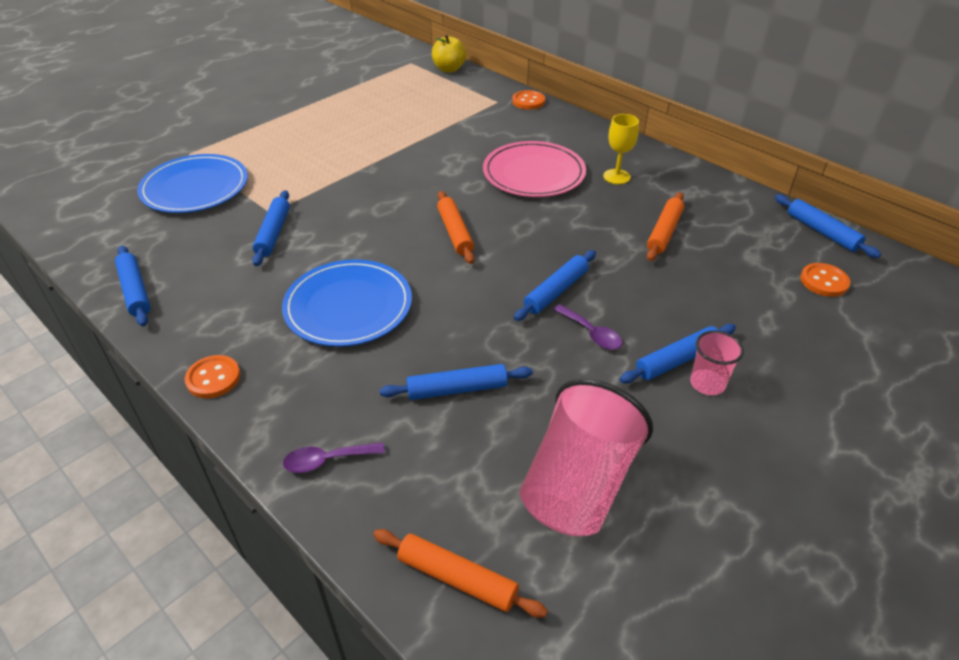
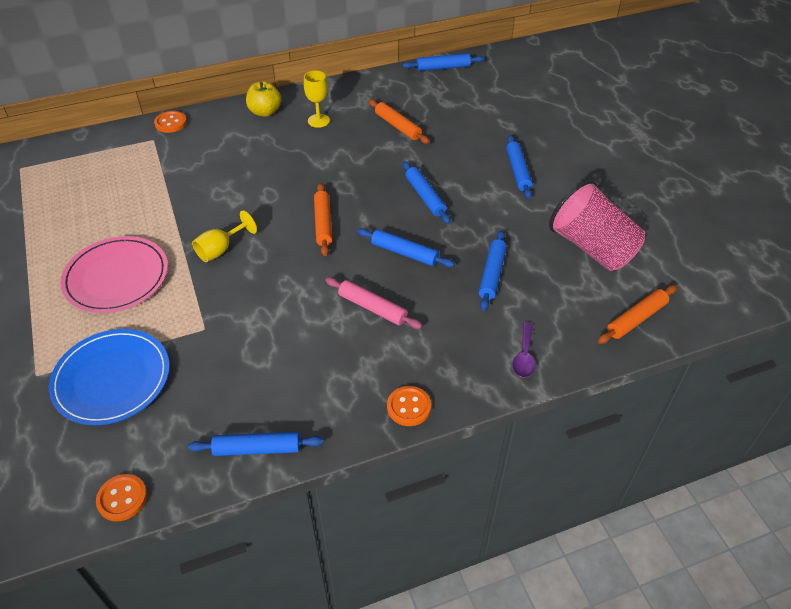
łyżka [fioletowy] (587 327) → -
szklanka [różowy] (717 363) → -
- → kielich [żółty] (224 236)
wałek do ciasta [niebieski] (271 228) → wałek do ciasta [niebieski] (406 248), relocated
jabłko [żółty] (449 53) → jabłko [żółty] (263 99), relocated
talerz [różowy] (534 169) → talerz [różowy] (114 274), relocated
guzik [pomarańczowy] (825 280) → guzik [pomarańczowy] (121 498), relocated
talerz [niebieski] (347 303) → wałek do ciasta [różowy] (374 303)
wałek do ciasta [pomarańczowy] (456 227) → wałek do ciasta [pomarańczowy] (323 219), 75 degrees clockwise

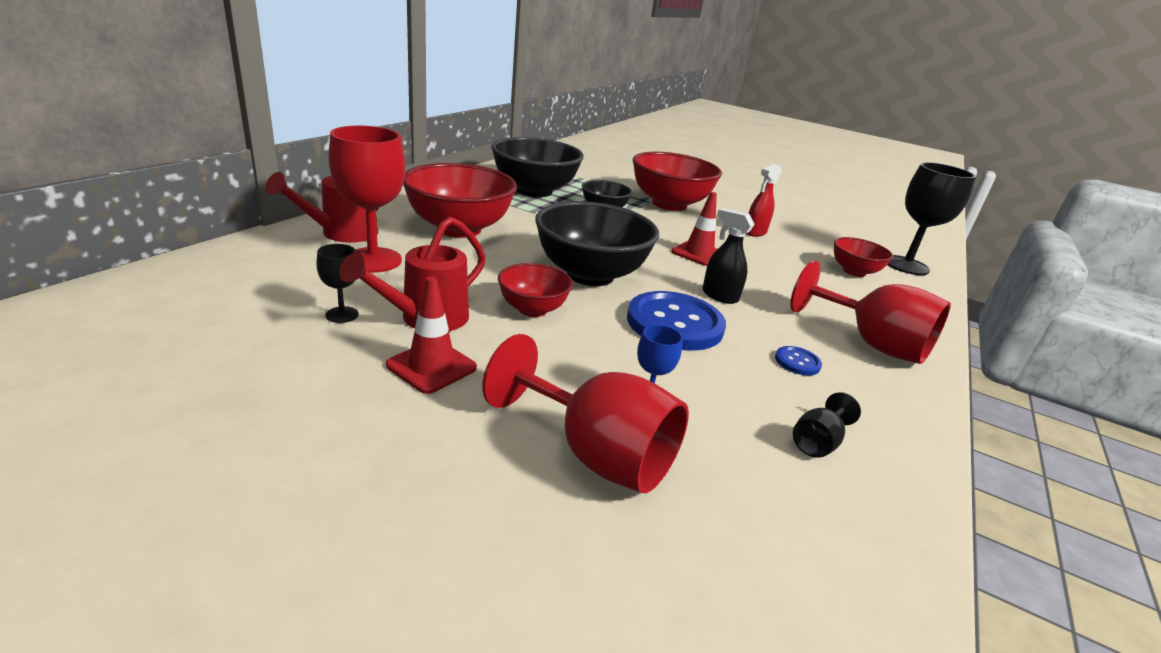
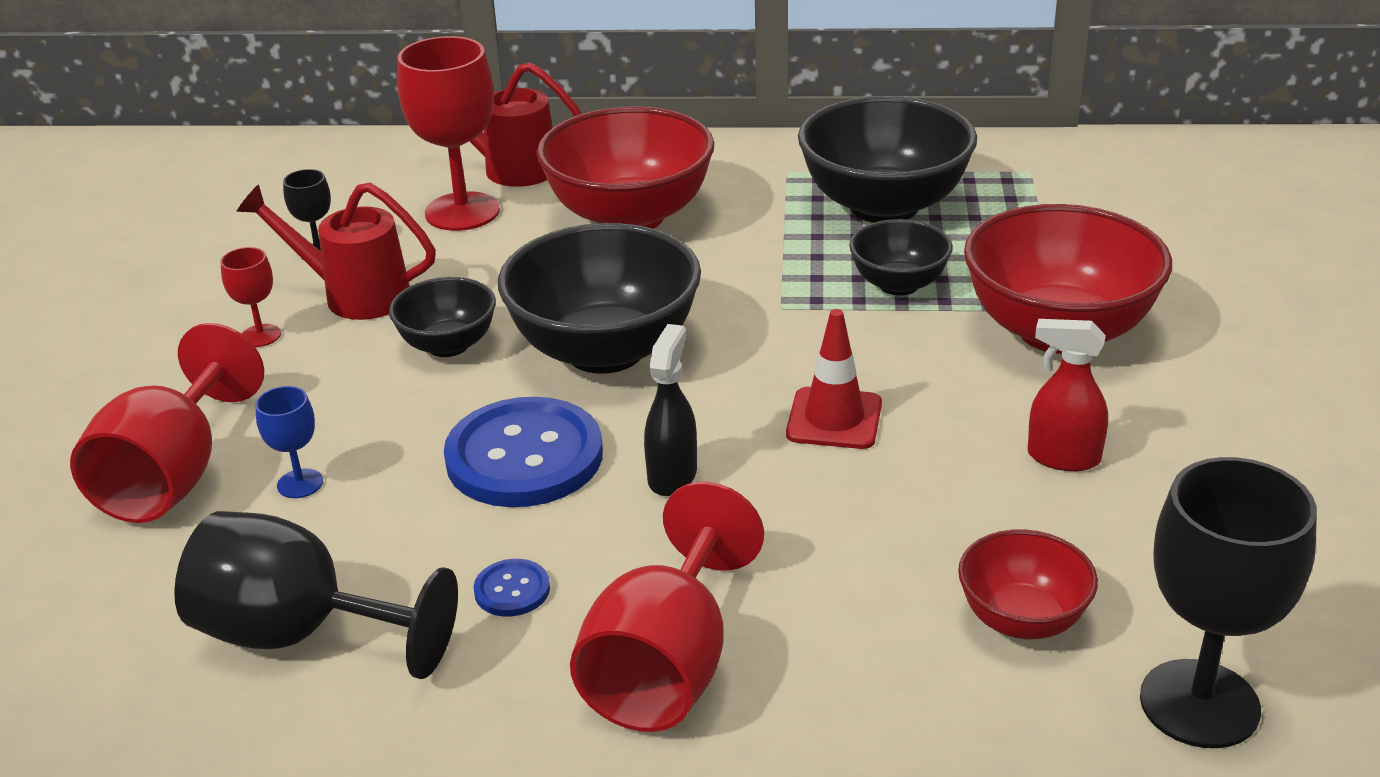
pachołek [czerwony] (431 335) → kielich [czerwony] (250 297)
miska [czerwony] (535 290) → miska [czarny] (442 317)
kielich [czarny] (827 425) → kielich [czarny] (316 595), x2.11

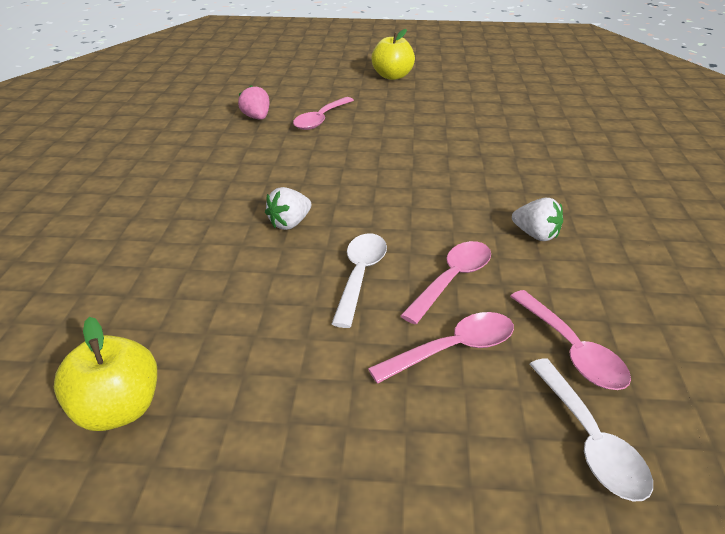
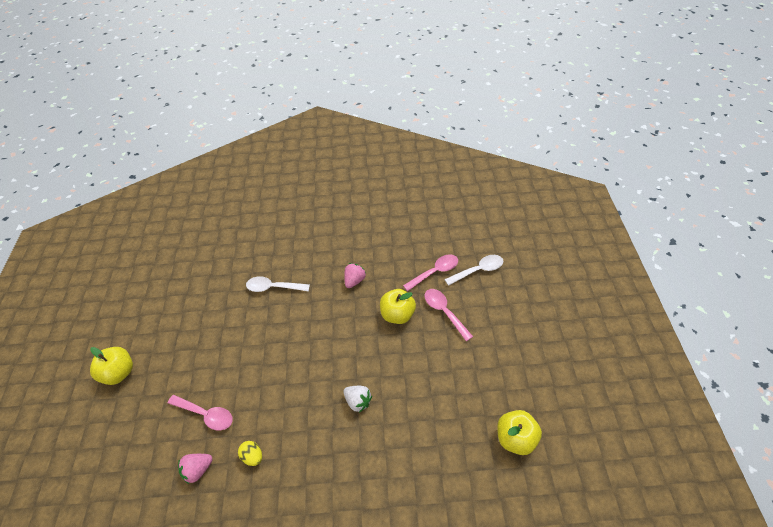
- → jajko [żółty] (250 453)
łyżka [biały] (359 281) → łyżka [biały] (278 284), relocated
łyżka [różowy] (445 282) → jabłko [żółty] (398 306)
truskawka [biały] (537 219) → truskawka [różowy] (355 275)

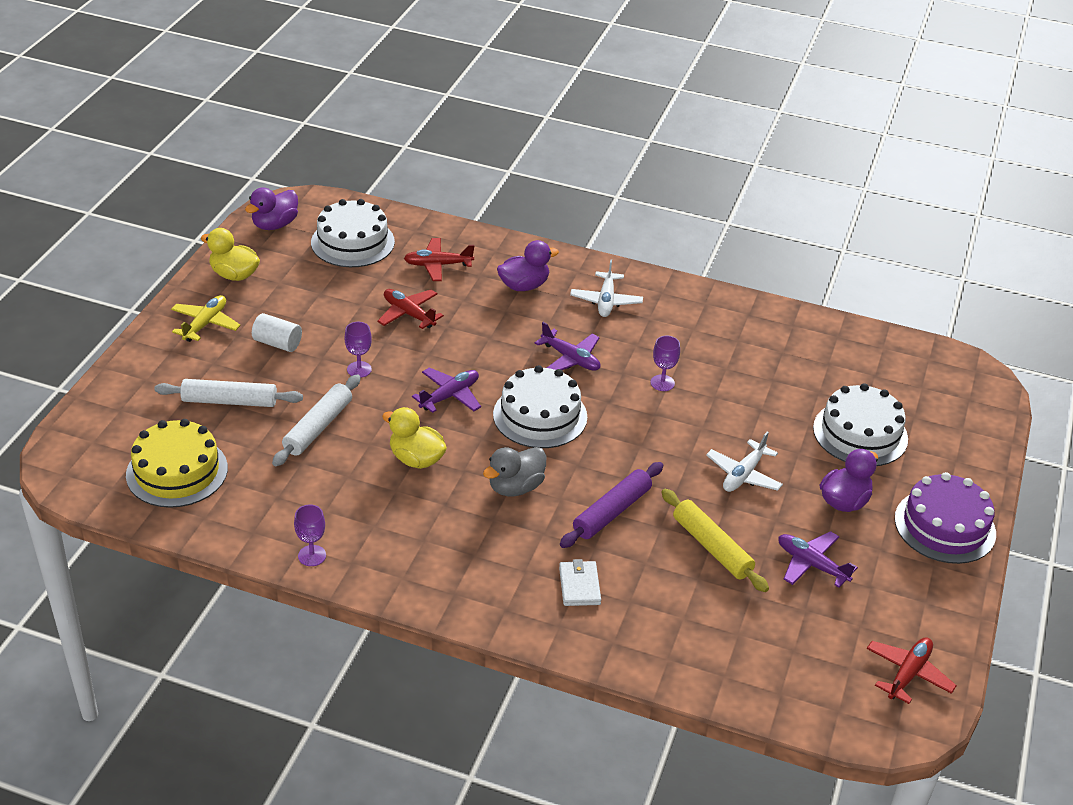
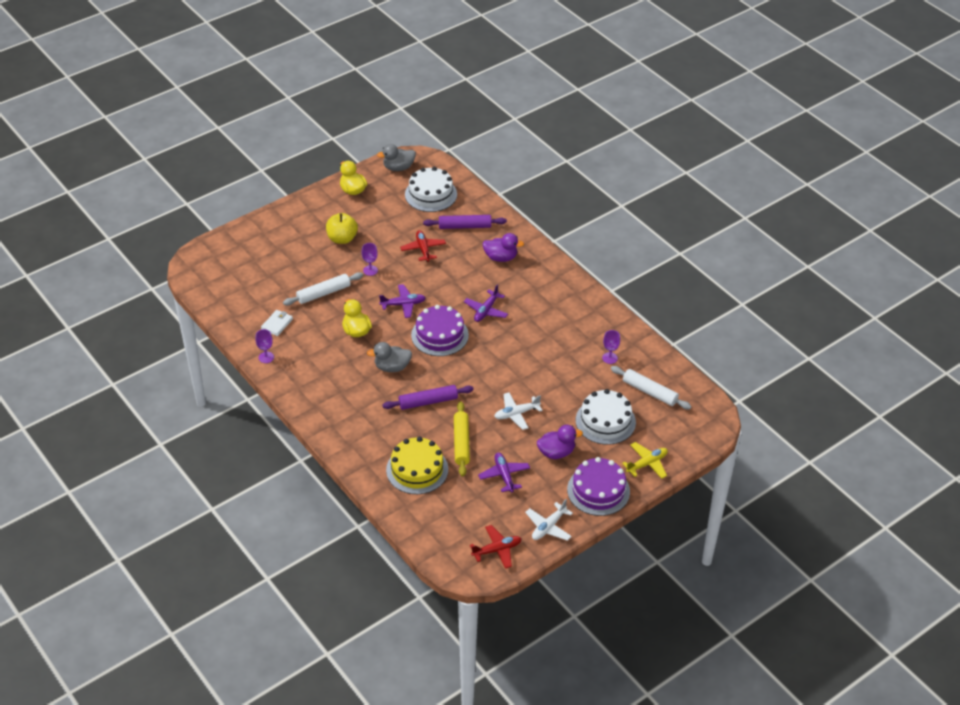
tort [żółty] (177 463) → tort [żółty] (417 465), relocated
wałek do ciasta [biały] (228 393) → wałek do ciasta [biały] (651 387), relocated
samolot [żółty] (206 318) → samolot [żółty] (645 460), relocated
portfel [biały] (580 582) → portfel [biały] (277 323), relocated
samolot [biały] (606 288) → samolot [biały] (549 520), relocated
kielich [fioletowy] (665 363) → kielich [fioletowy] (611 347), relocated
walec [biały] (277 332) → jabłko [żółty] (342 228)
samolot [czerwony] (439 259) → wałek do ciasta [fioletowy] (465 222)
kaczka [fioletowy] (271 208) → kaczka [szary] (396 157)
tort [biały] (540 406) → tort [fioletowy] (440 330)
samolot [fioletowy] (568 346) → samolot [fioletowy] (486 303), 45 degrees clockwise

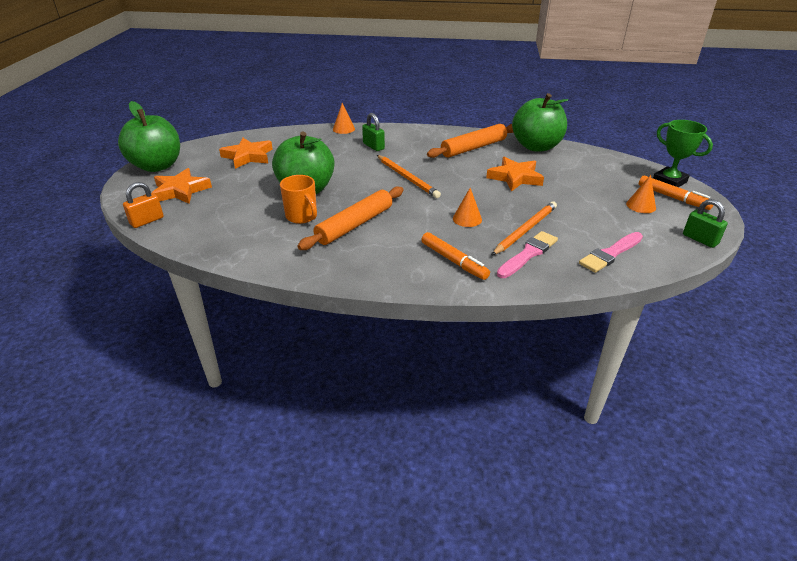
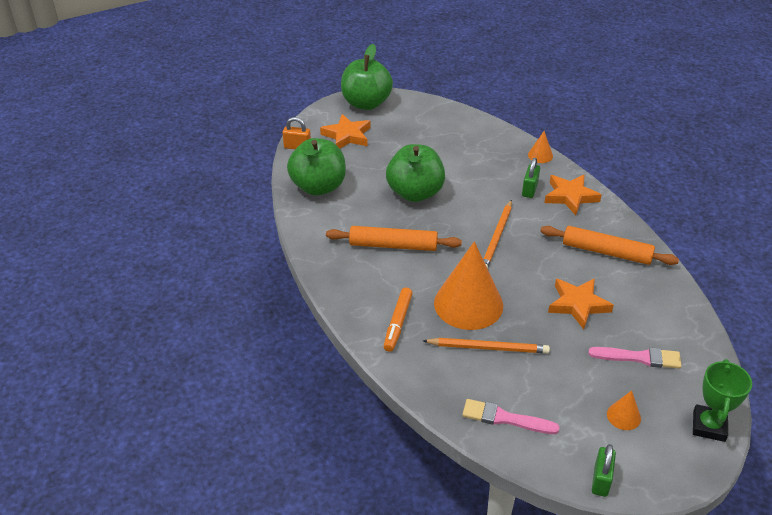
kubek [pomarańczowy] (298 199) → -
flamaster [pomarańczowy] (676 192) → -
gwiazda [pomarańczowy] (246 153) → gwiazda [pomarańczowy] (573 194), relocated
pędzel [różowy] (527 254) → pędzel [różowy] (635 358), relocated
jabłko [zielony] (540 122) → jabłko [zielony] (316 167), relocated
stożek [pomarańczowy] (467 207) → stożek [pomarańczowy] (468 285), x2.32

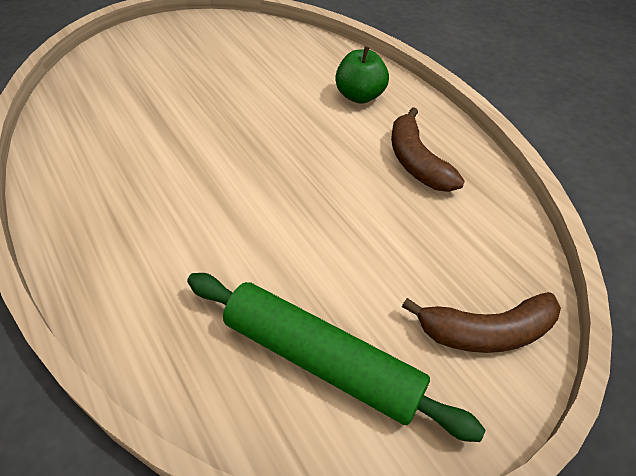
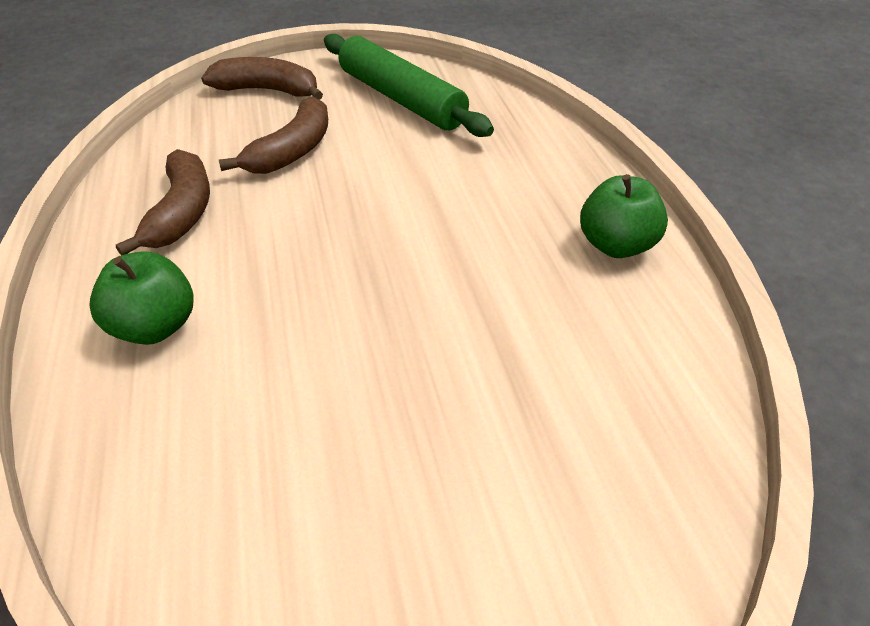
- → banan [brązowy] (273 135)
- → jabłko [zielony] (624 216)

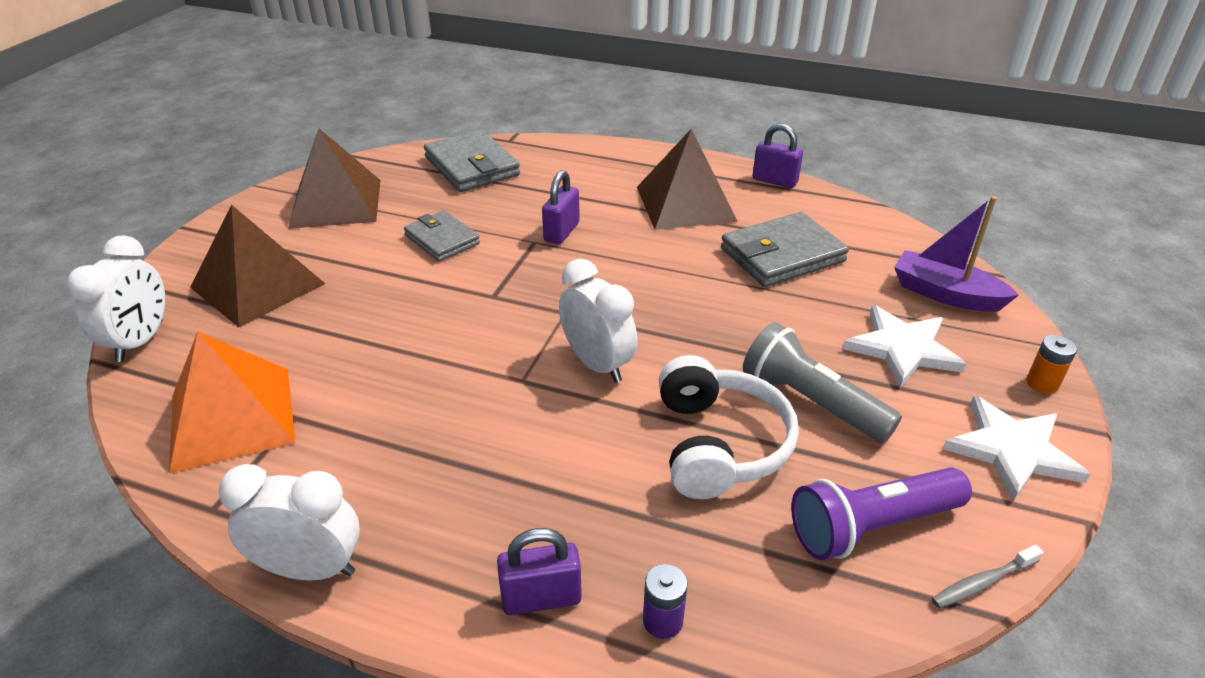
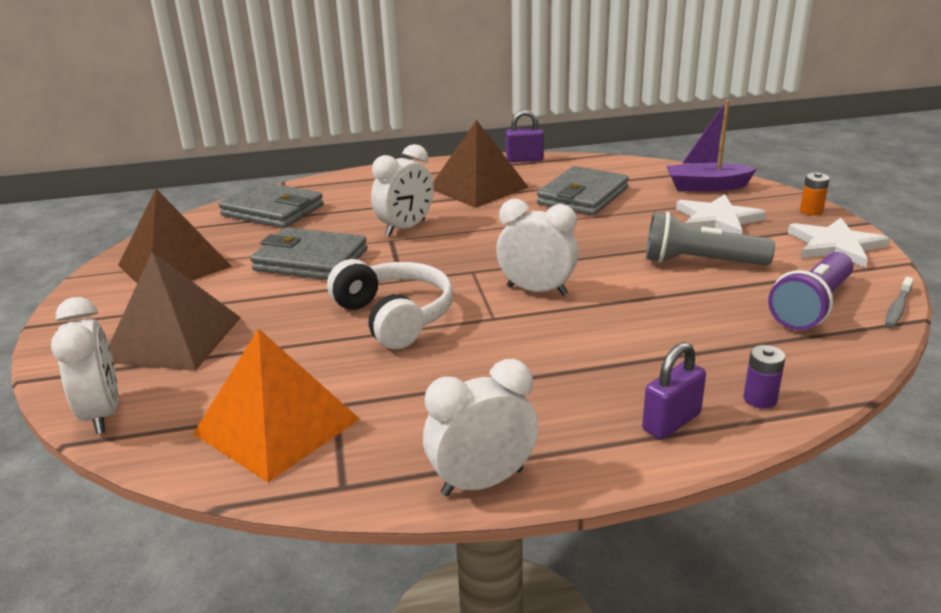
słuchawki [biały] (729 427) → słuchawki [biały] (390 304), relocated
kłódka [fioletowy] (561 207) → budzik [biały] (402 190)
portfel [szary] (442 236) → portfel [szary] (308 253), x1.53

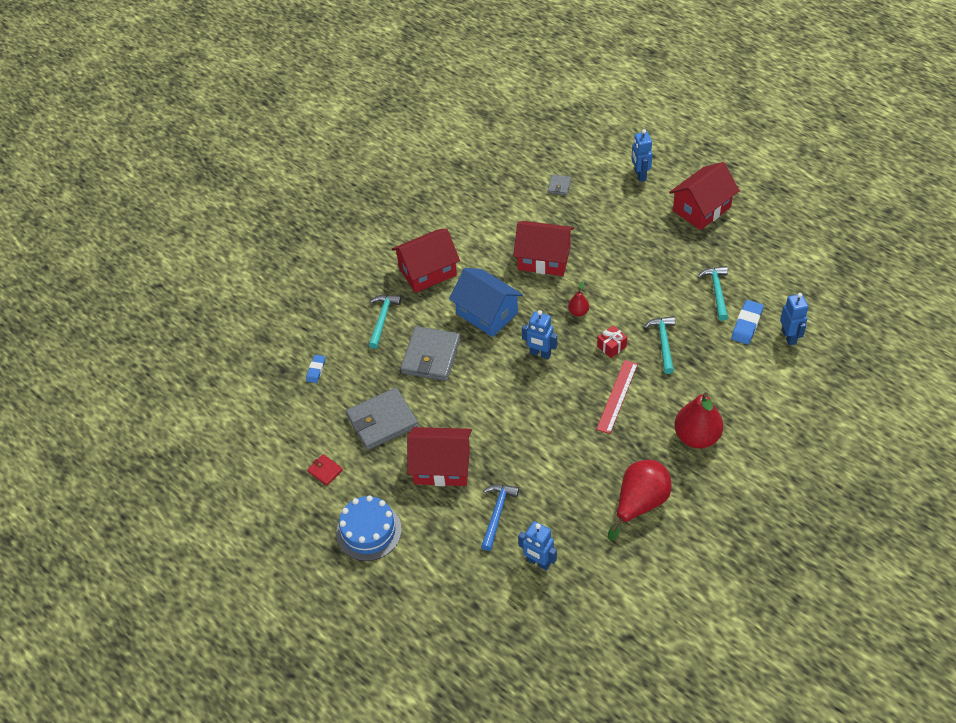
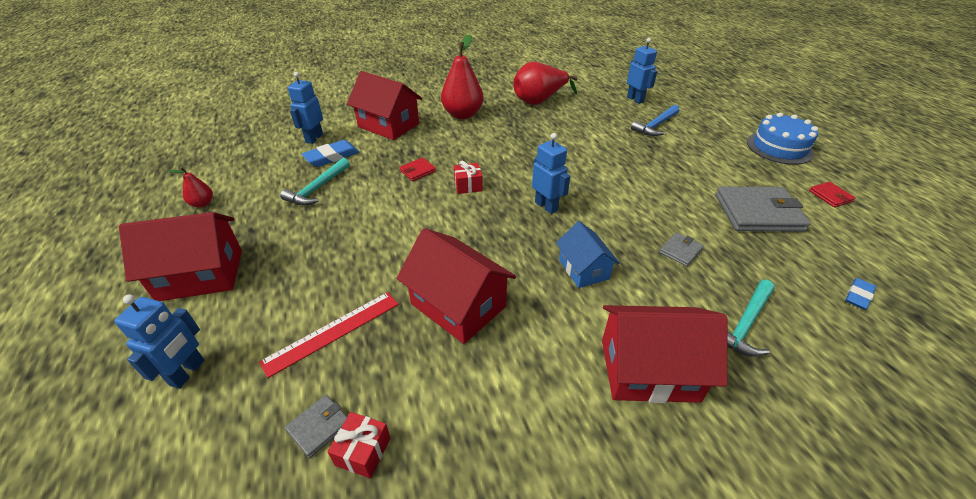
- → prezent [czerwony] (359 445)
domek [czerwony] (439 456) → domek [czerwony] (384 105), relocated
gruszka [czerwony] (578 299) → gruszka [czerwony] (191 187), relocated
linijka [czerwony] (617 397) → linijka [czerwony] (329 335), relocated
młotek [turkusowy] (659 345) → portfel [czerwony] (417 169)
portfel [szary] (430 353) → portfel [szary] (681 249), x0.47
domek [niebieski] (486 302) → domek [niebieski] (588 254), x0.61

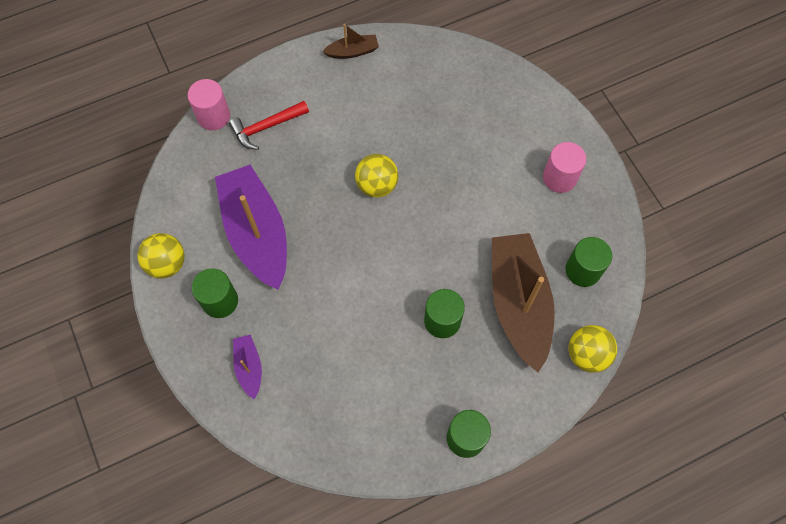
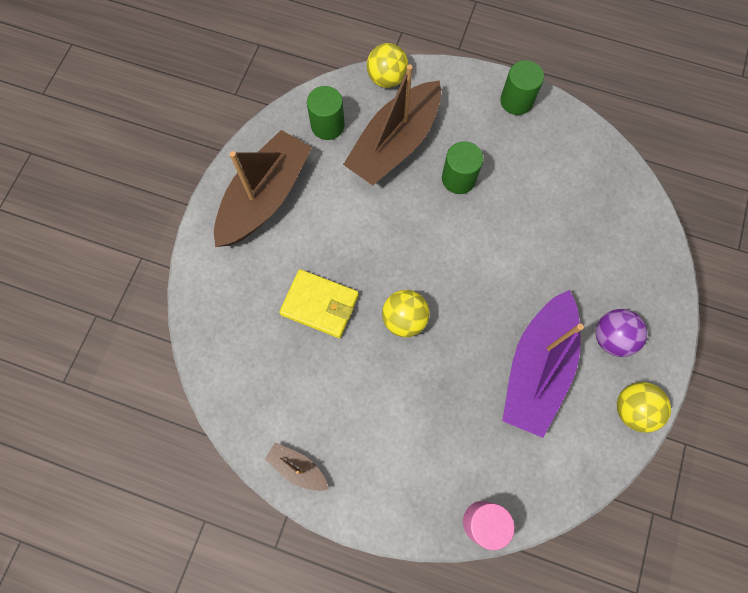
młotek [czerwony] (269 125) → -
łódka [fioletowy] (247 367) → -
- → portfel [żółty] (319 303)
walec [zielony] (215 293) → piłka [fioletowy] (621 333)
walec [różowy] (564 167) → łódka [brązowy] (263 188)

